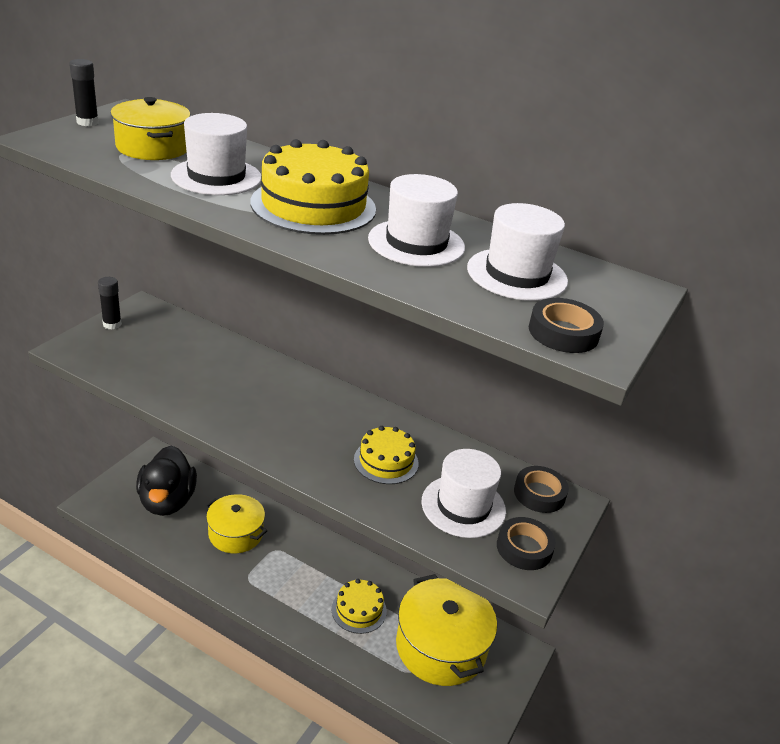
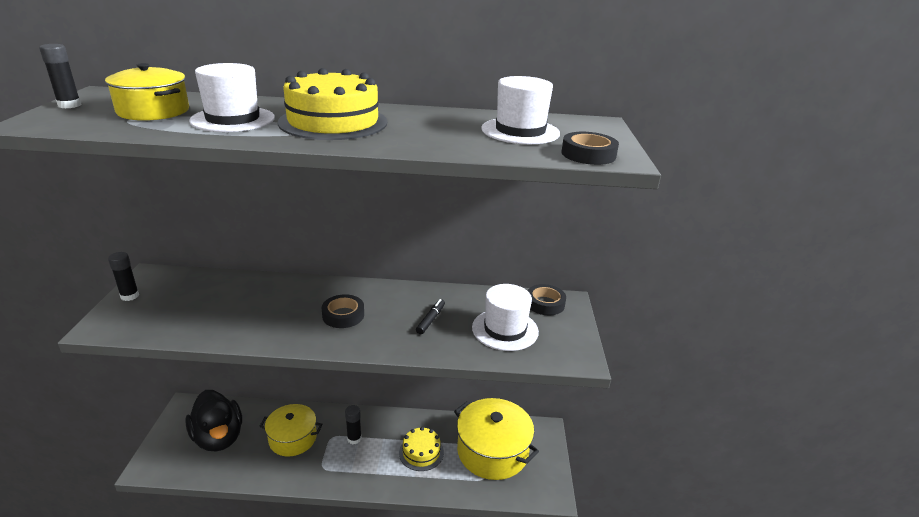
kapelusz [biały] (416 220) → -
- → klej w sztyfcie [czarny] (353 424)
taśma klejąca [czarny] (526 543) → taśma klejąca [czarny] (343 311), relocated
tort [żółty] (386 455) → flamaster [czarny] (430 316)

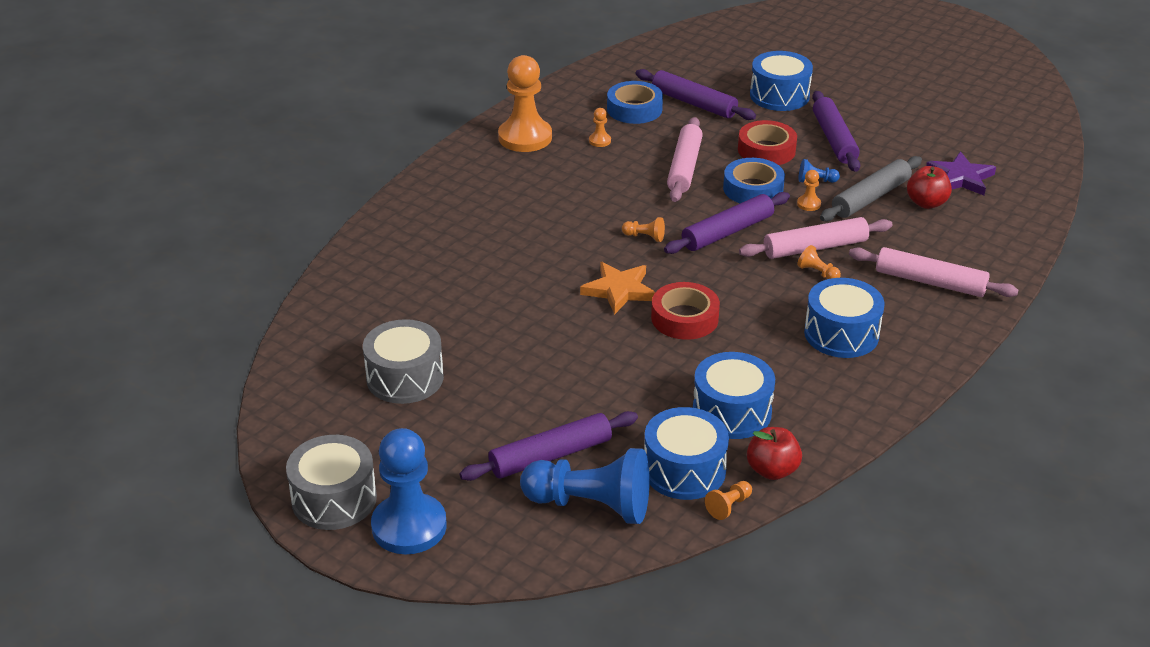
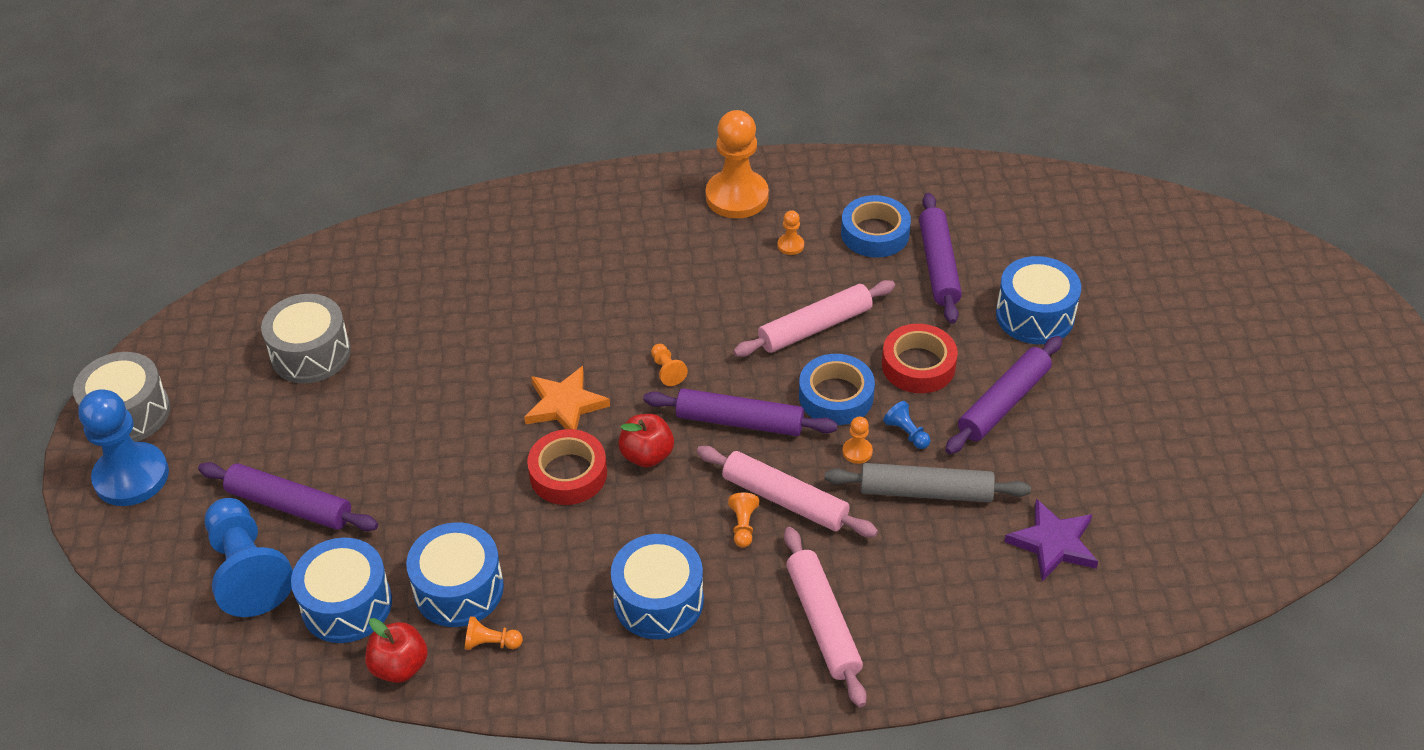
pionek [pomarańczowy] (728 500) → pionek [pomarańczowy] (494 633), relocated
jabłko [czerwony] (929 187) → jabłko [czerwony] (646 440), relocated

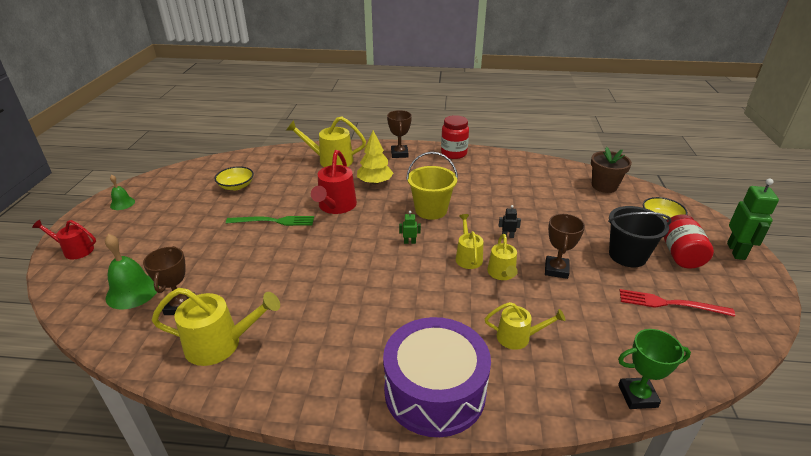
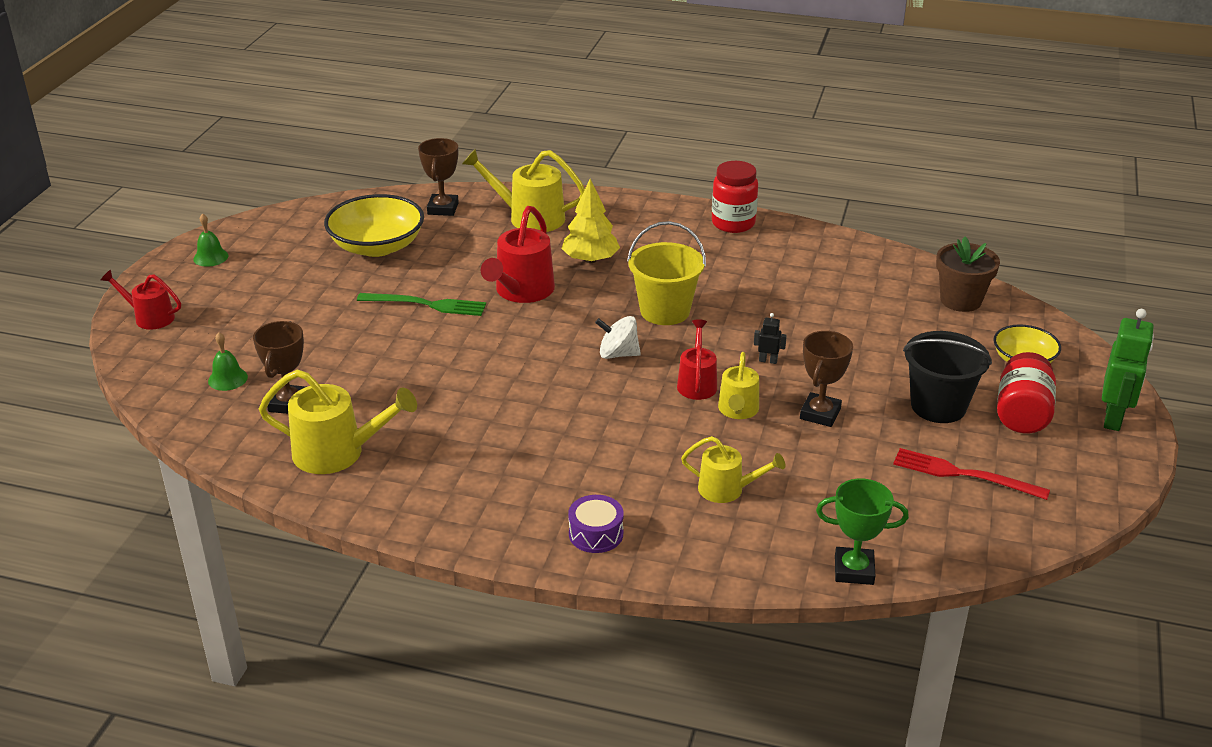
puchar [brązowy] (399 134) → puchar [brązowy] (438 177), relocated
robot [zielony] (410 227) → bączek [biały] (618 337)
konewka [żółty] (469 241) → konewka [czerwony] (697 360)
dzwonek [zielony] (132 271) → dzwonek [zielony] (228 361), x0.58
miska [żółty] (234 178) → miska [żółty] (374 225), x1.68
bęben [fioletowy] (437 377) → bęben [fioletowy] (596 524), x0.42

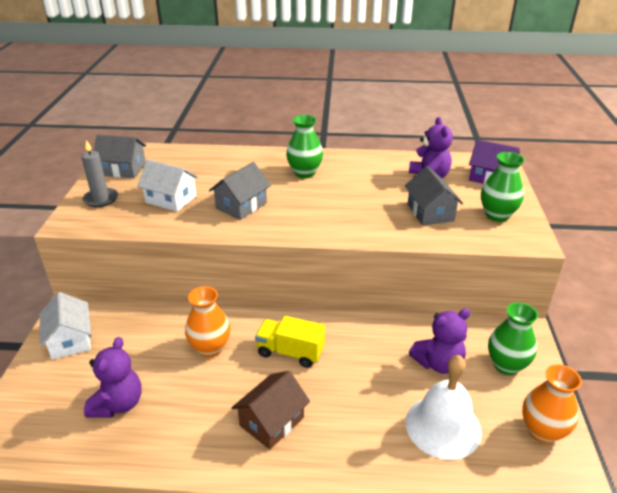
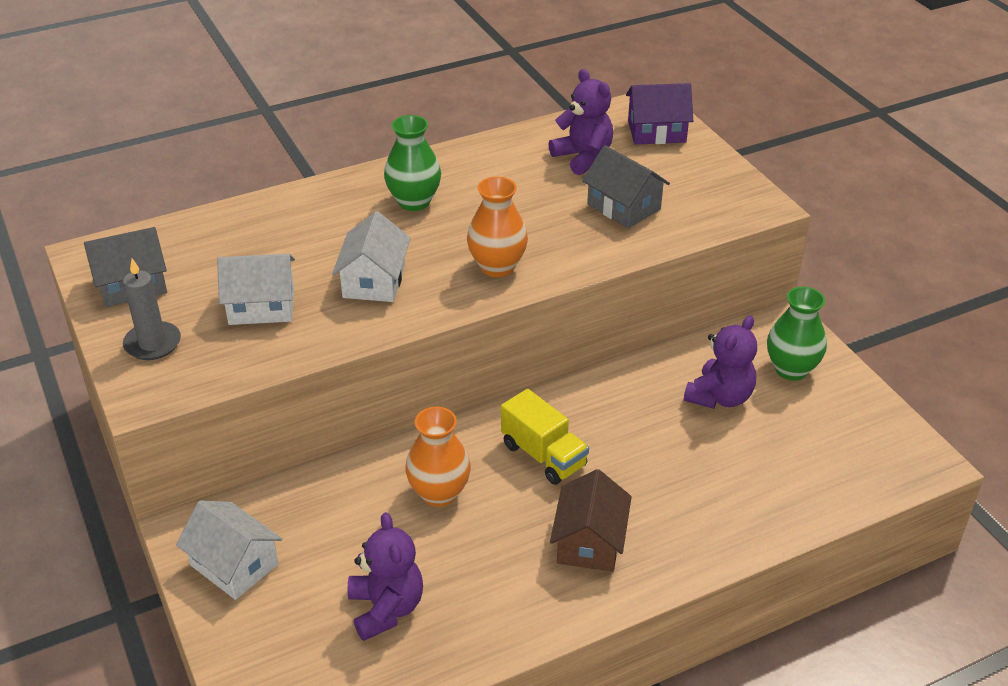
dzwonek [biały] (444 407) → -
wazon [zielony] (503 187) → -
wazon [pomarańczowy] (552 404) → wazon [pomarańczowy] (497 227), relocated
domek [szary] (240 191) → domek [biały] (371 256)
ciężarówka [żółty] (290 342) → ciężarówka [żółty] (545 437), 120 degrees counterclockwise

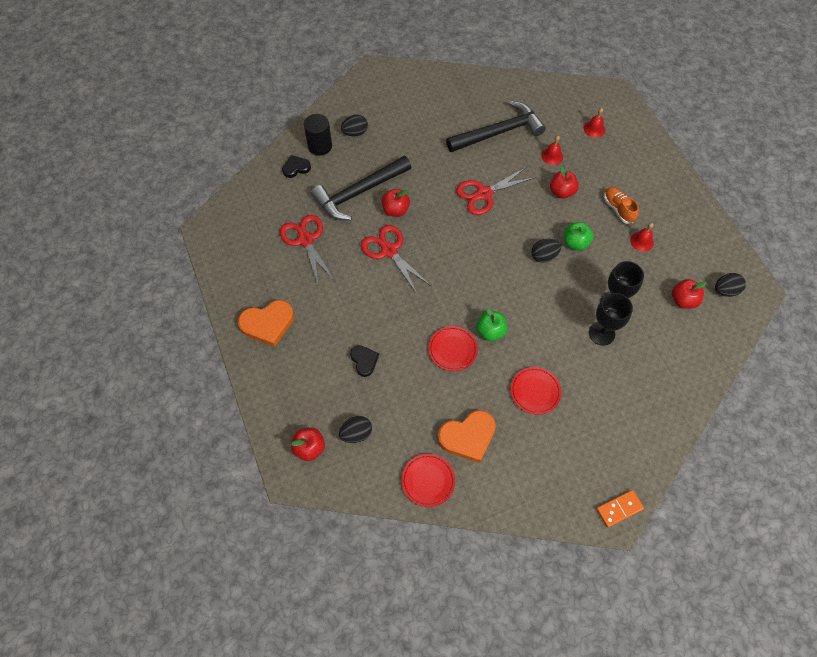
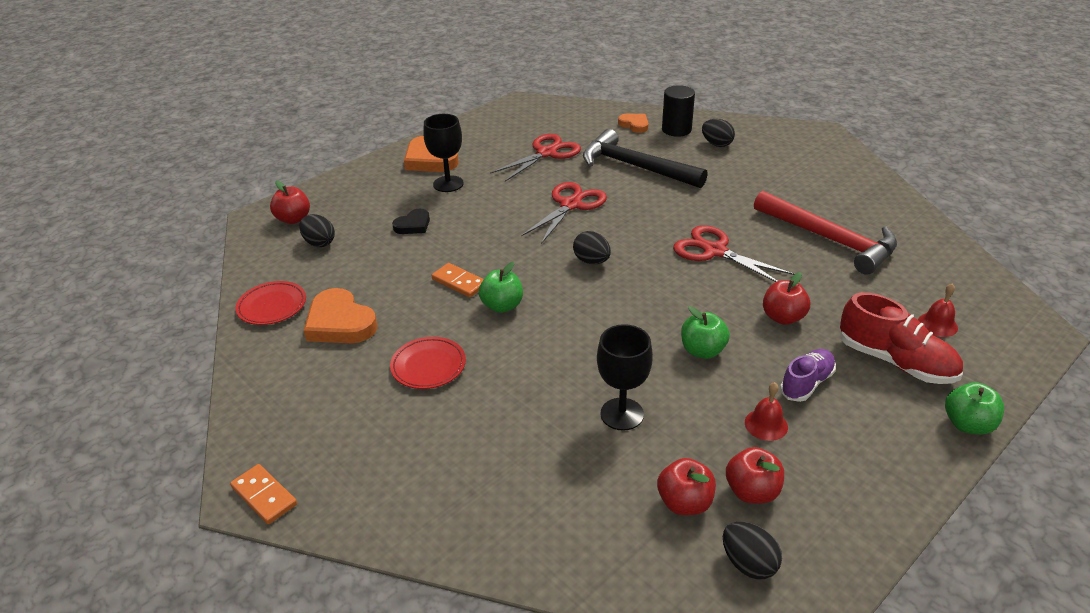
dzwonek [czerwony] (552 150) → -
- → but [czerwony] (901 338)
- → jabłko [zielony] (974 408)
jabłko [czerwony] (395 203) → jabłko [czerwony] (755 475), relocated
jajko [czarny] (546 251) → jajko [czarny] (592 247), relocated
kielich [czarny] (611 319) → kielich [czarny] (443 153), relocated
talerz [czerwony] (453 348) → kostka domina [pomarańczowy] (457 280)
serce [czarny] (296 166) → serce [pomarańczowy] (633 123)
młotek [czarny] (496 126) → młotek [czerwony] (825 233)
but [pomarańczowy] (621 205) → but [fioletowy] (808 375)

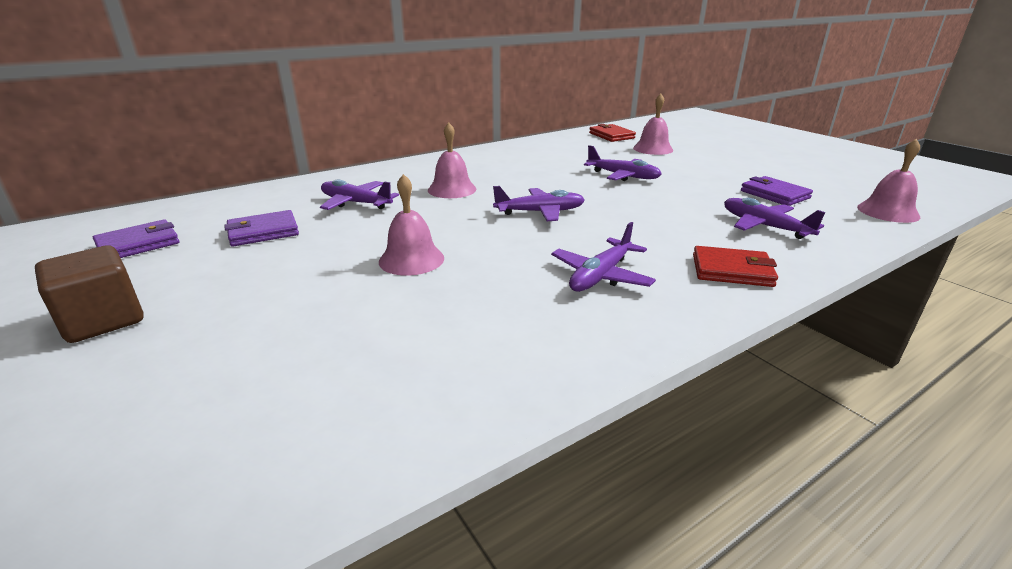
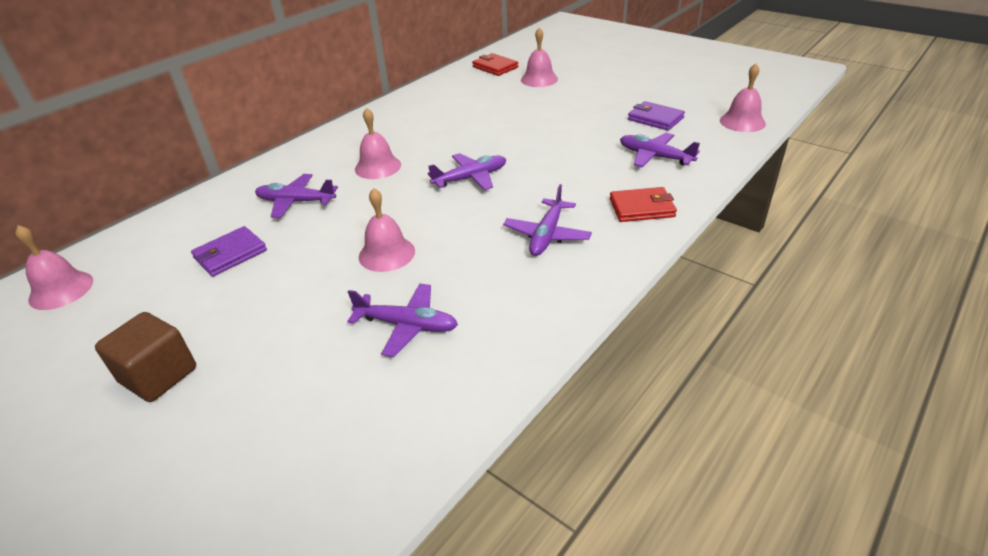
portfel [fioletowy] (136 238) → -
- → dzwonek [różowy] (54 267)
samolot [fioletowy] (623 163) → samolot [fioletowy] (402 320), relocated

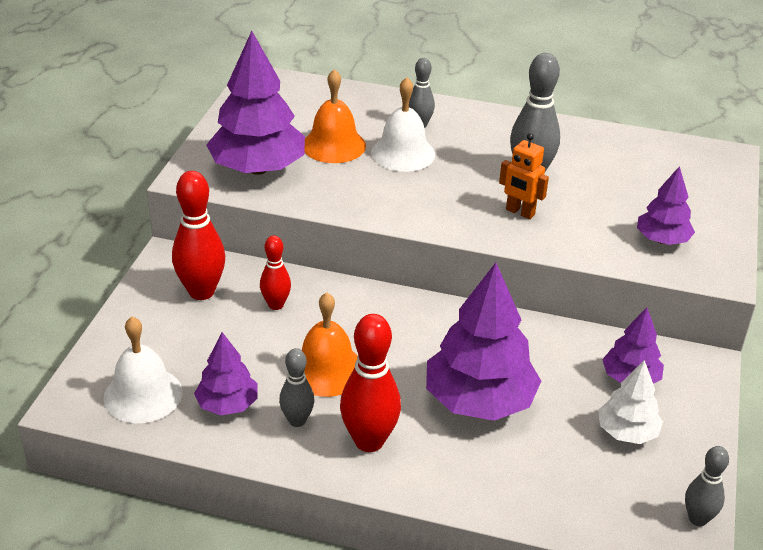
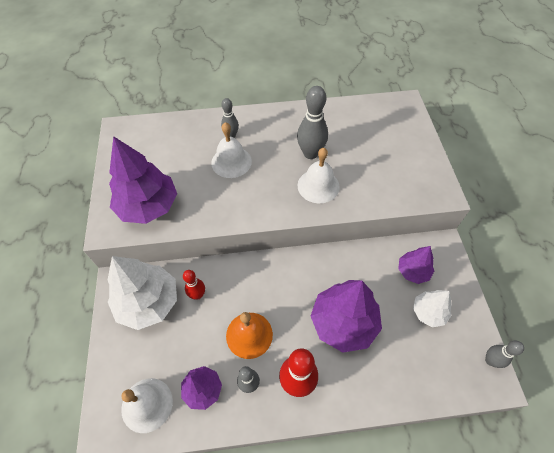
dzwonek [pomarańczowy] (335 116) → -
drzewko [fioletowy] (666 205) → -
kręgiel [czerwony] (198 235) → drzewko [biały] (142 293)
robot [pomarańczowy] (524 176) → dzwonek [biały] (318 175)

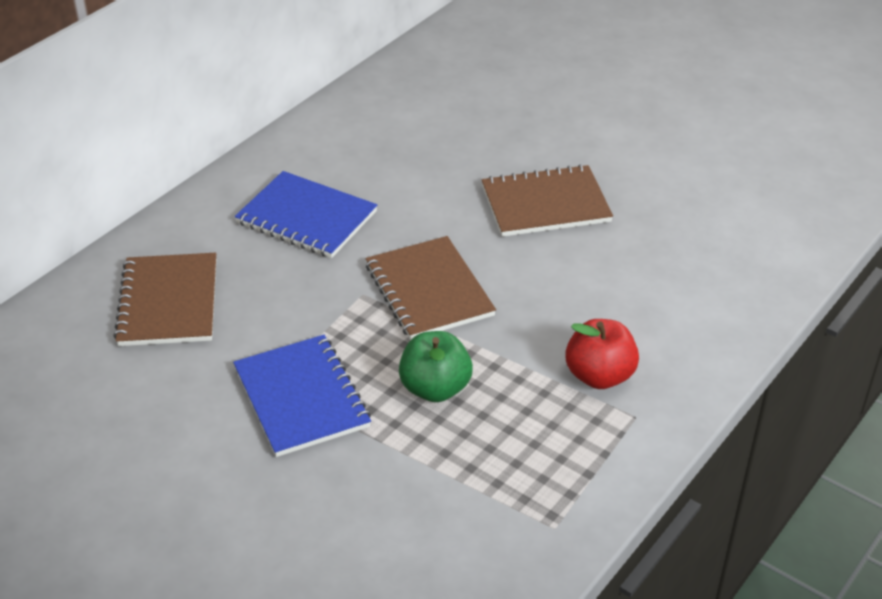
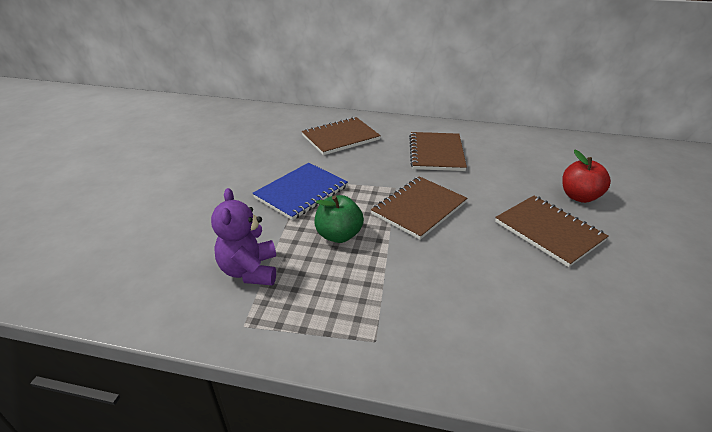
- → miś [fioletowy] (243 236)
jabłko [czerwony] (602 354) → jabłko [czerwony] (586 176), relocated
zeszyt [niebieski] (306 214) → zeszyt [brązowy] (438 151)

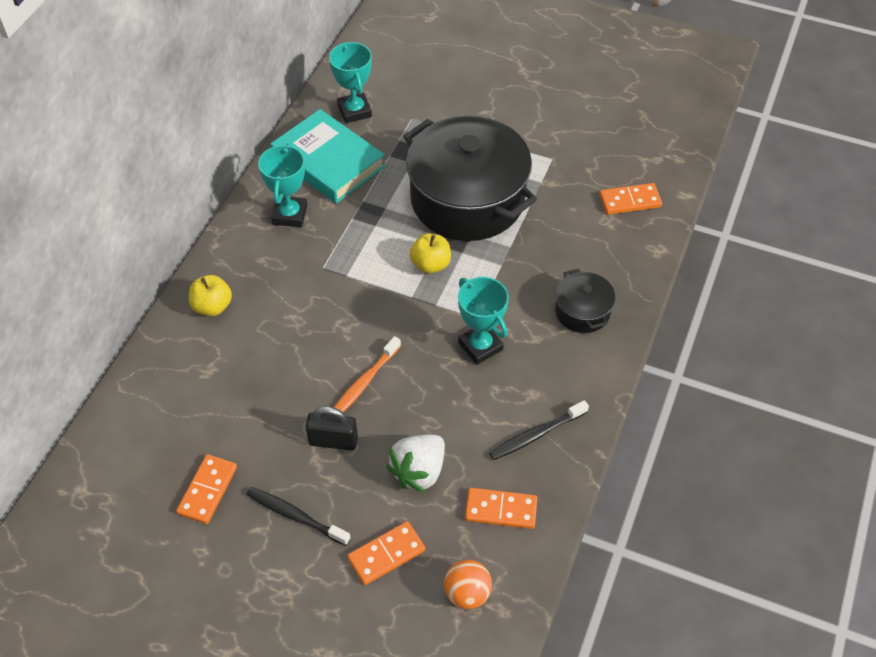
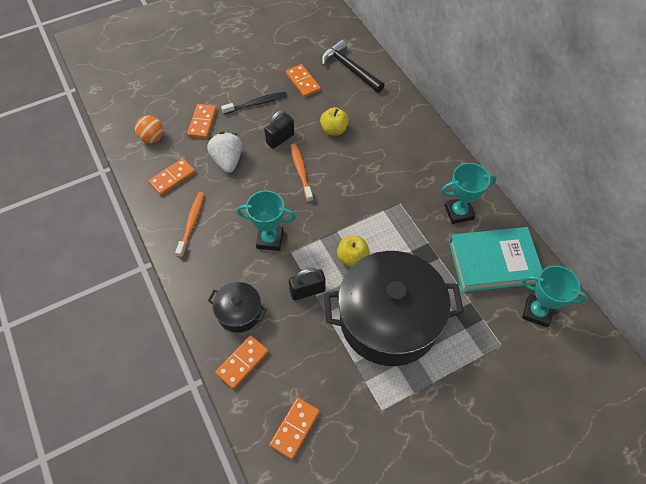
- → kostka domina [pomarańczowy] (242 362)
- → kłódka [czarny] (307 284)
- → młotek [czarny] (353 66)
jabłko [żółty] (210 295) → jabłko [żółty] (334 121), relocated
szczoteczka do zębów [czarny] (539 430) → szczoteczka do zębów [pomarańczowy] (189 225)
puchar [turkusowy] (282 185) → puchar [turkusowy] (468 193), 60 degrees counterclockwise

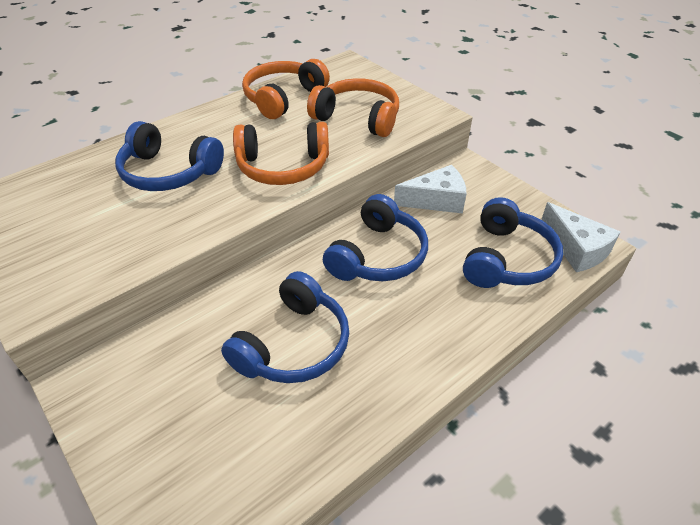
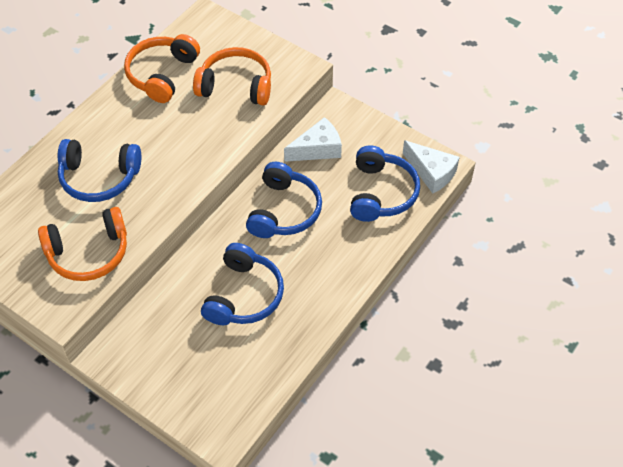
słuchawki [pomarańczowy] (281 153) → słuchawki [pomarańczowy] (82 244), relocated

